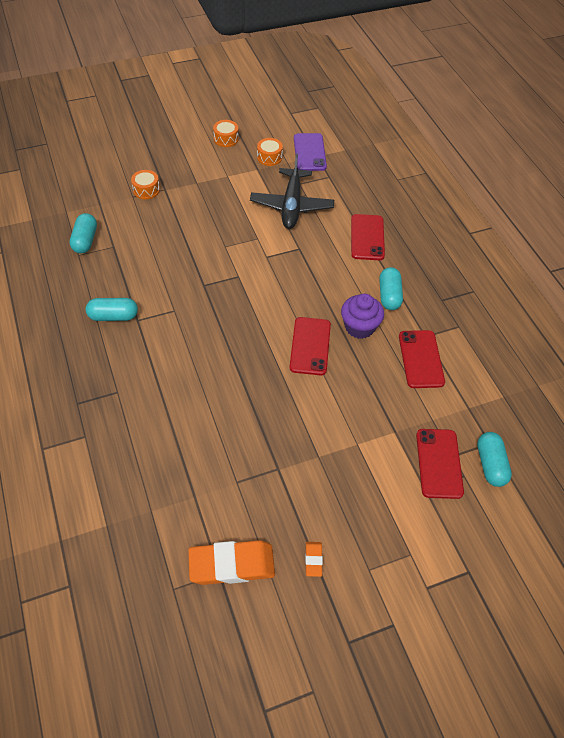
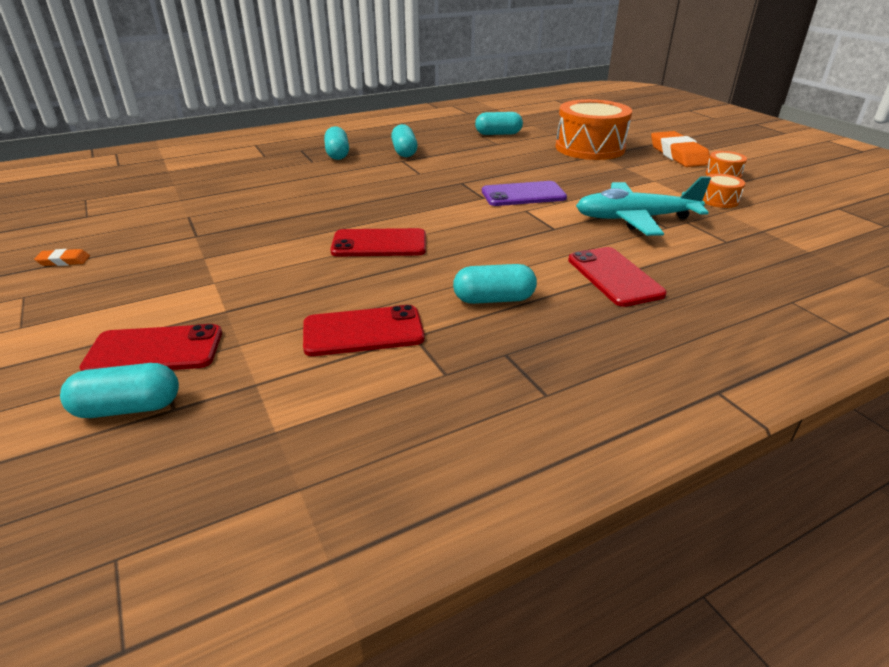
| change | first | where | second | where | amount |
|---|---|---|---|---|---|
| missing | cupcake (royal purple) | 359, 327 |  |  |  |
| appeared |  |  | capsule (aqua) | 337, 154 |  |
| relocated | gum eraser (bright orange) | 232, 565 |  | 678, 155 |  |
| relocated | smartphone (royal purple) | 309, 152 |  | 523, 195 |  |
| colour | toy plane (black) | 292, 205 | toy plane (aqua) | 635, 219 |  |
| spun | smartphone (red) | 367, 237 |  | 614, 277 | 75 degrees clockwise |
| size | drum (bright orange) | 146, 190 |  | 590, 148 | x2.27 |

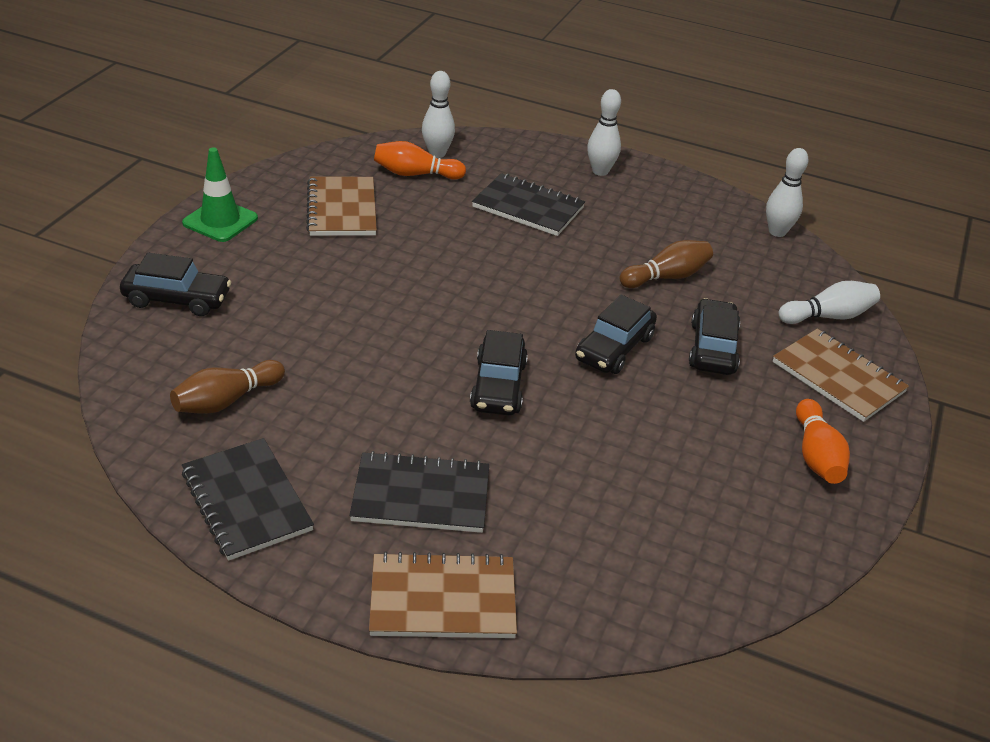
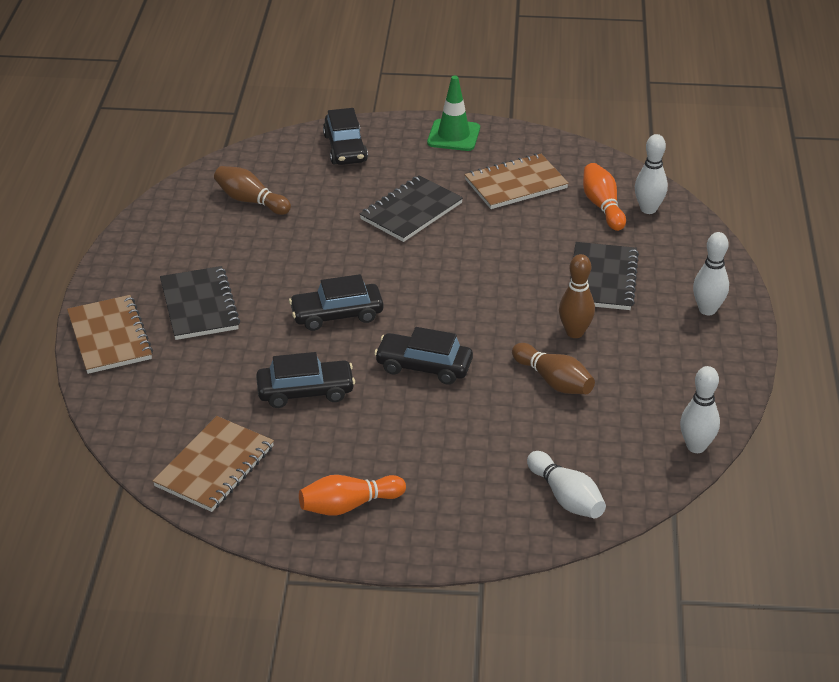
| change | first | where | second | where | amount |
|---|---|---|---|---|---|
| appeared |  |  | tenpin (brown) | 574, 332 |  |
| relocated | exercise book (black) | 247, 501 |  | 411, 211 |  |
| relocated | automobile (black) | 712, 348 |  | 305, 391 |  |
| relocated | exercise book (brown) | 838, 377 |  | 214, 466 |  |

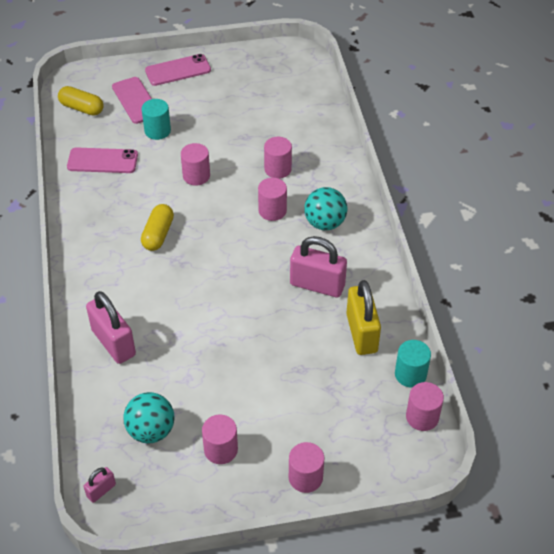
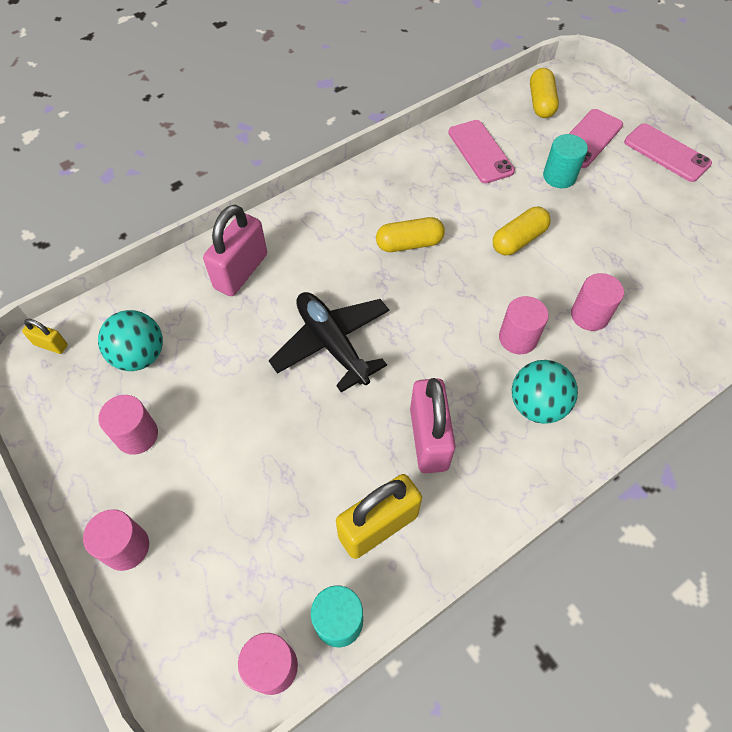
| change | first | where | second | where | amount |
|---|---|---|---|---|---|
| appeared |  |  | toy plane (black) | 332, 344 |  |
| exchanged | cylinder (pink) | 196, 176 | capsule (yellow) | 518, 240 |  |
| colour | lock (pink) | 101, 490 | lock (yellow) | 51, 345 |  |

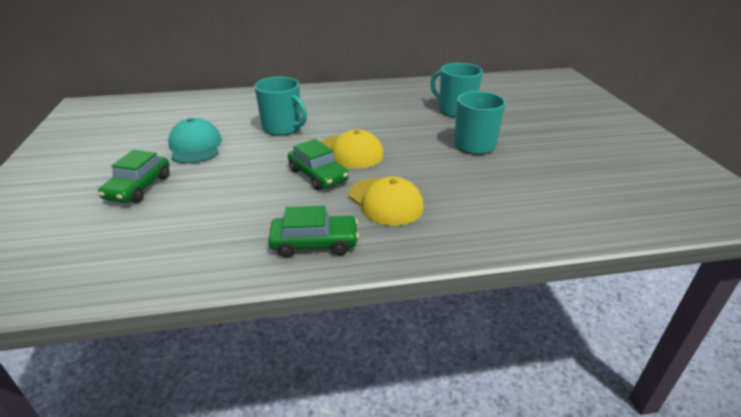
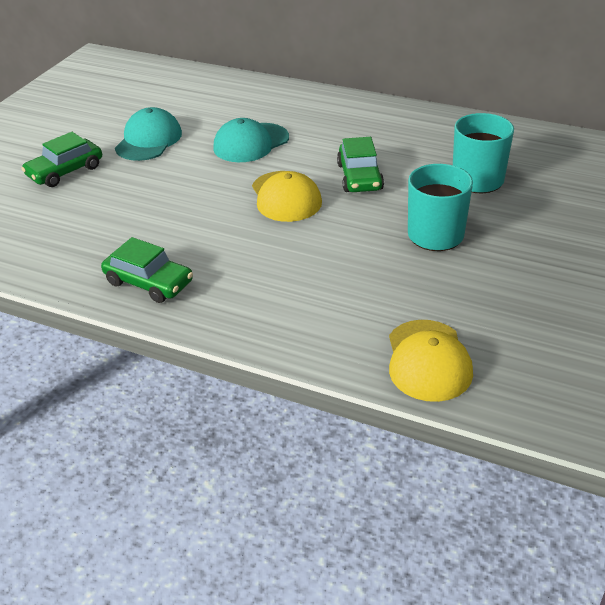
| change | first | where | second | where | amount |
|---|---|---|---|---|---|
| relocated | automobile (leaf-green) | 318, 175 |  | 360, 177 |  |
| relocated | baseball cap (yellow) | 385, 201 |  | 428, 360 |  |
| exchanged | tea mug (aqua) | 283, 128 | baseball cap (aqua) | 251, 143 |  |

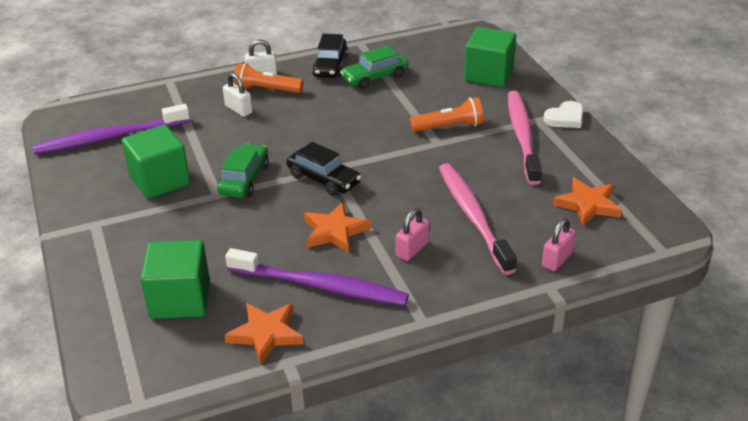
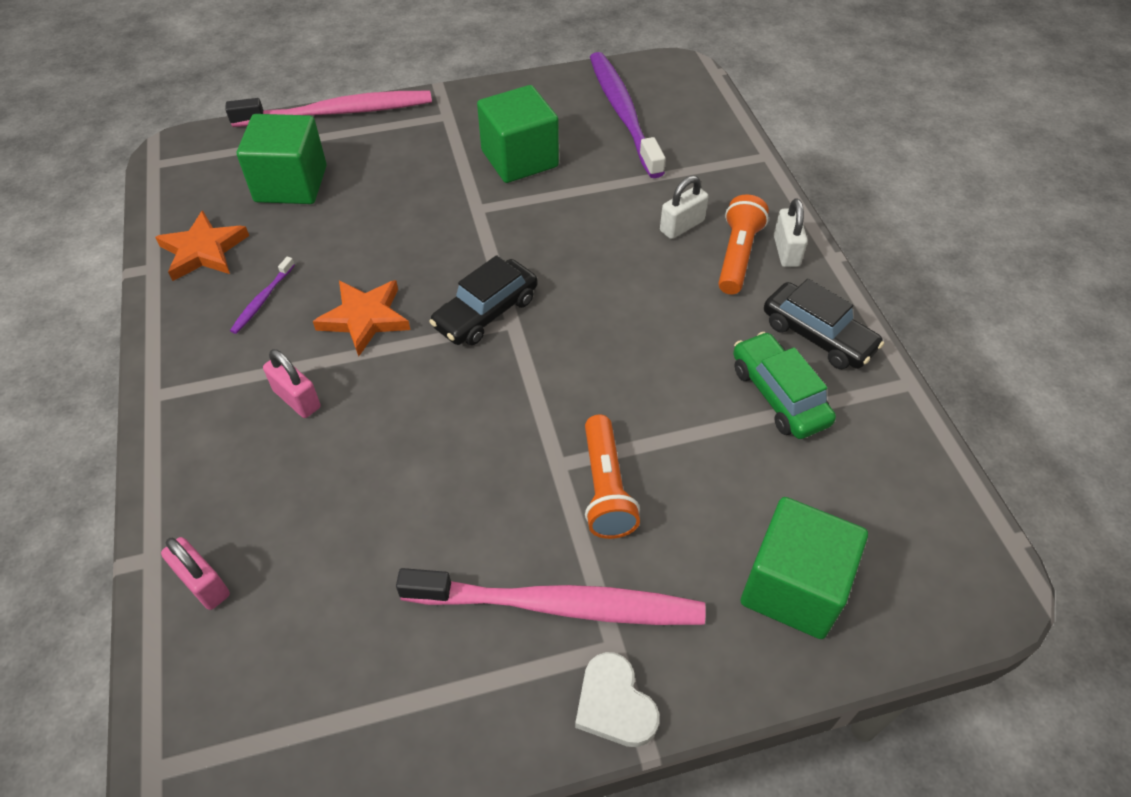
| change | first | where | second | where | amount |
|---|---|---|---|---|---|
| missing | automobile (leaf-green) | 244, 179 |  |  |  |
| missing | five-pointed star (bright orange) | 587, 205 |  |  |  |
| relocated | tooth brush (pink) | 473, 216 |  | 339, 112 |  |
| spun | automobile (black) | 330, 66 |  | 817, 336 | 150 degrees counterclockwise |
| size | tooth brush (royal purple) | 321, 286 |  | 262, 300 | x0.43 |

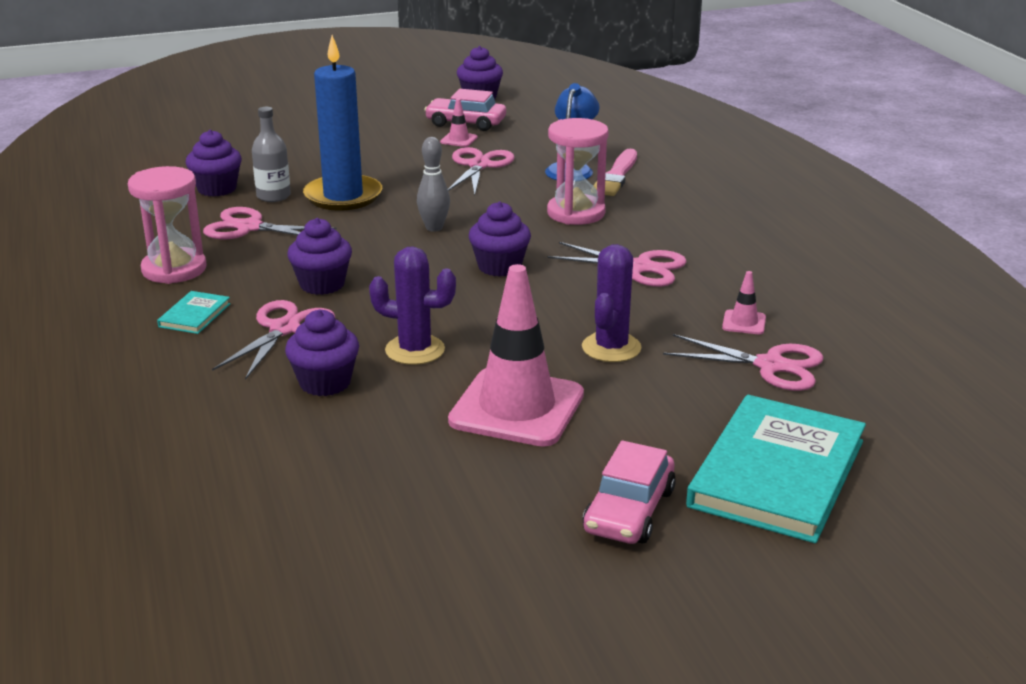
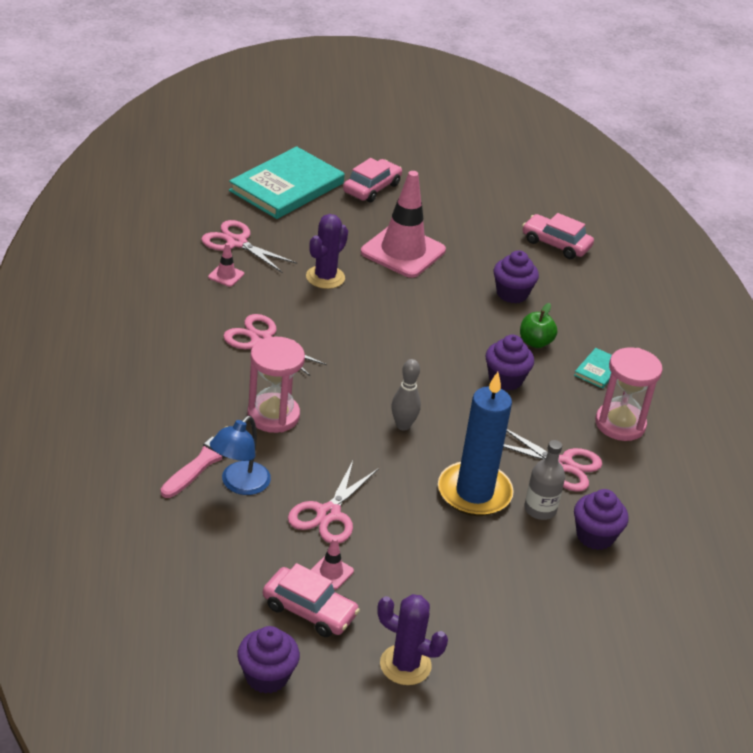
| change | first | where | second | where | amount |
|---|---|---|---|---|---|
| missing | cupcake (royal purple) | 499, 267 |  |  |  |
| appeared |  |  | automobile (pink) | 556, 244 |  |
| relocated | cactus (royal purple) | 415, 350 |  | 405, 665 |  |
| exchanged | shears (pink) | 284, 329 | toy apple (leaf-green) | 535, 342 |  |

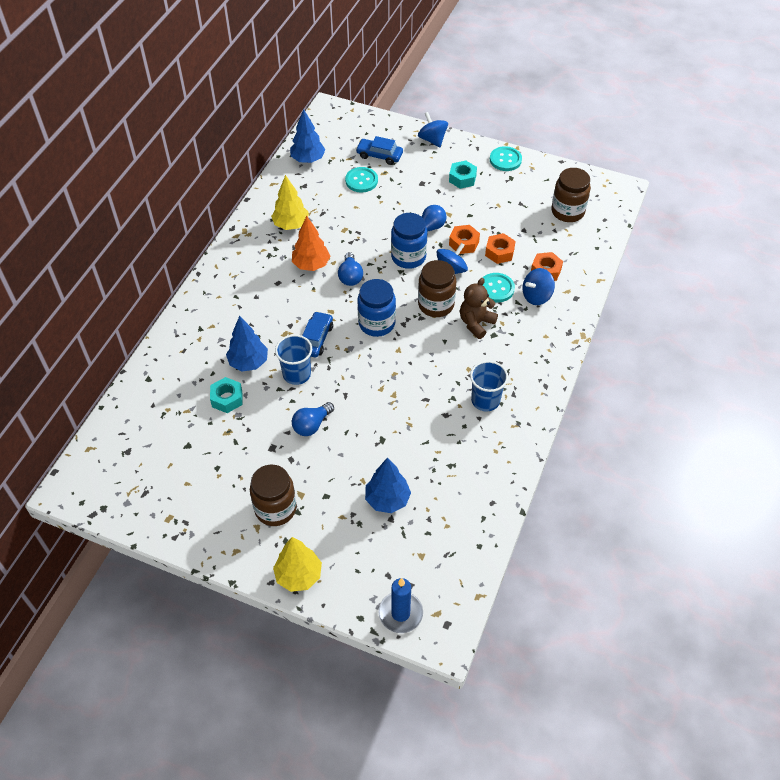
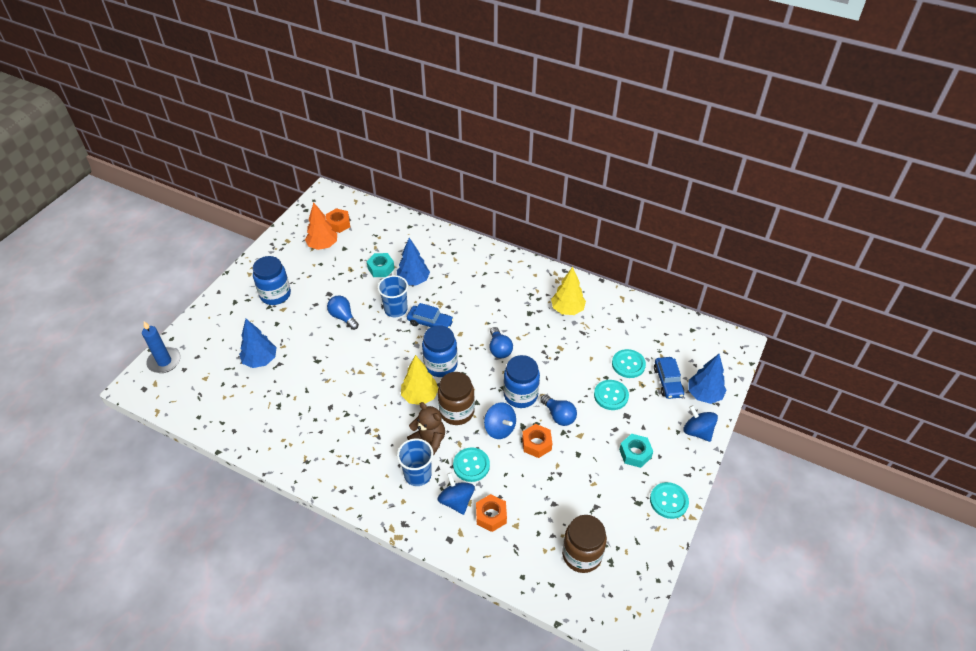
| change | first | where | second | where | amount |
|---|---|---|---|---|---|
| appeared |  |  | button (aqua) | 611, 396 |  |
| relocated | tree (yellow) | 298, 575 |  | 420, 396 |  |
| relocated | tree (blue) | 308, 159 |  | 704, 394 |  |
| relocated | tree (bright orange) | 311, 265 |  | 323, 245 |  |
| relocated | tumbler (blue) | 485, 400 |  | 417, 474 |  |
| relocated | nut (bright orange) | 499, 252 |  | 338, 224 |  |
| colour | preserve jar (brown) | 275, 509 | preserve jar (blue) | 275, 295 |  |
| spun | bulb (blue) | 350, 276 |  | 499, 349 | 105 degrees counterclockwise |
| spun | automobile (blue) | 379, 155 |  | 668, 381 | 150 degrees clockwise |
| spun | whirligig (blue) | 432, 140 |  | 697, 431 | 105 degrees counterclockwise |

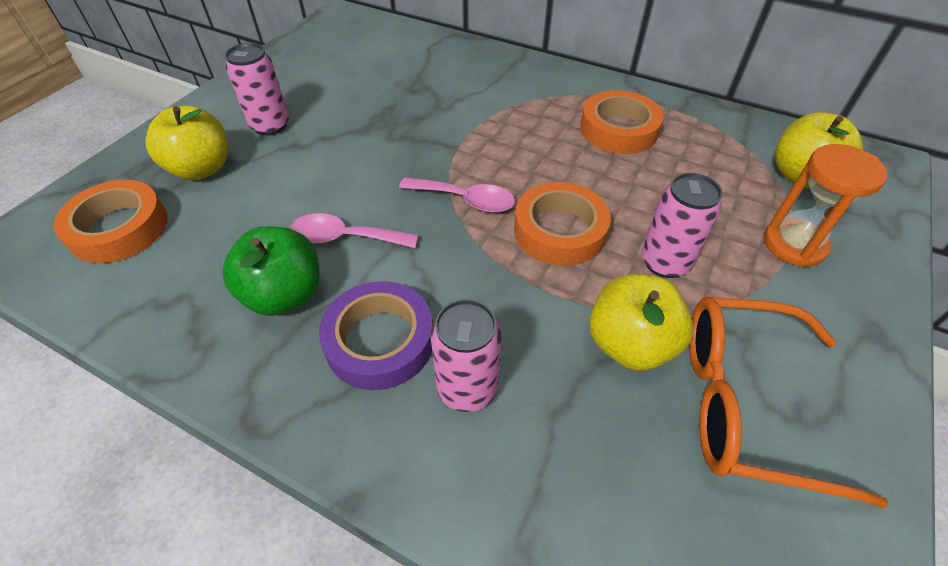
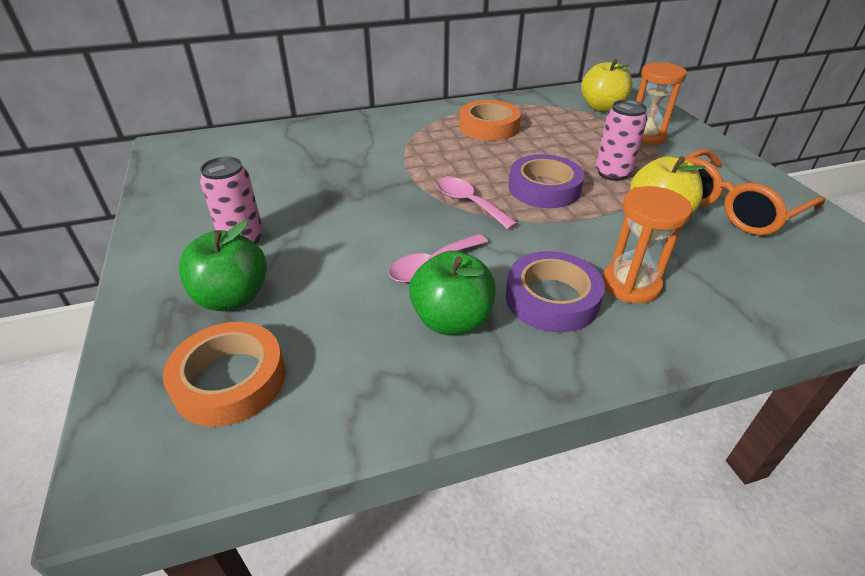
| change | first | where | second | where | amount |
|---|---|---|---|---|---|
| exchanged | can (pink) | 467, 388 | sandglass (bright orange) | 630, 284 |  |
| colour | toy apple (yellow) | 202, 169 | toy apple (leaf-green) | 232, 297 |  |
| colour | roll of tape (bright orange) | 559, 231 | roll of tape (royal purple) | 544, 188 |  |
| spun | tablespoon (pink) | 465, 200 |  | 469, 203 | 105 degrees counterclockwise |

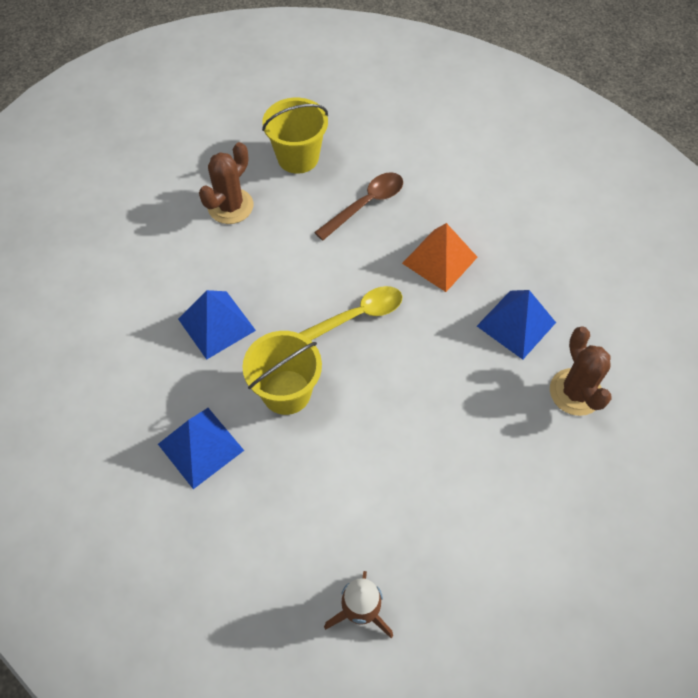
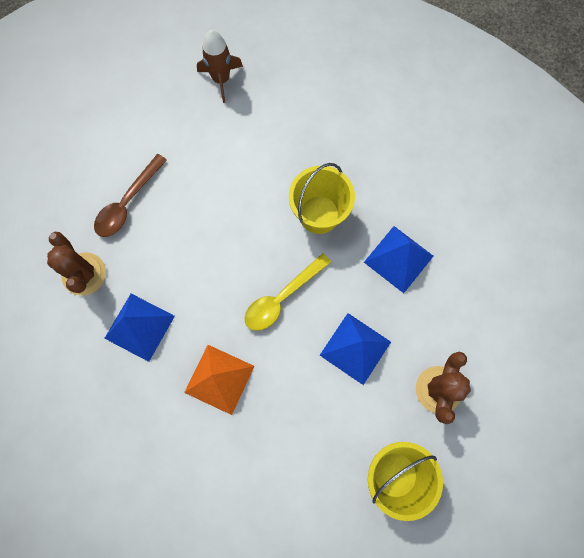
| change | first | where | second | where | amount |
|---|---|---|---|---|---|
| relocated | pyramid shape (blue) | 200, 447 |  | 355, 348 |  |
| relocated | tablespoon (brown) | 366, 204 |  | 127, 203 |  |

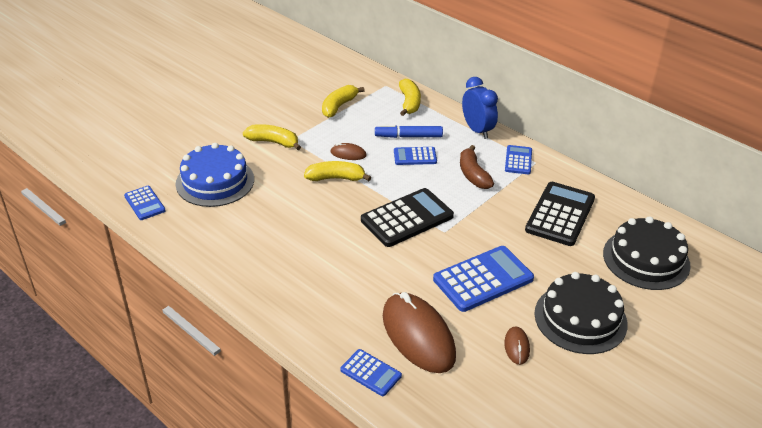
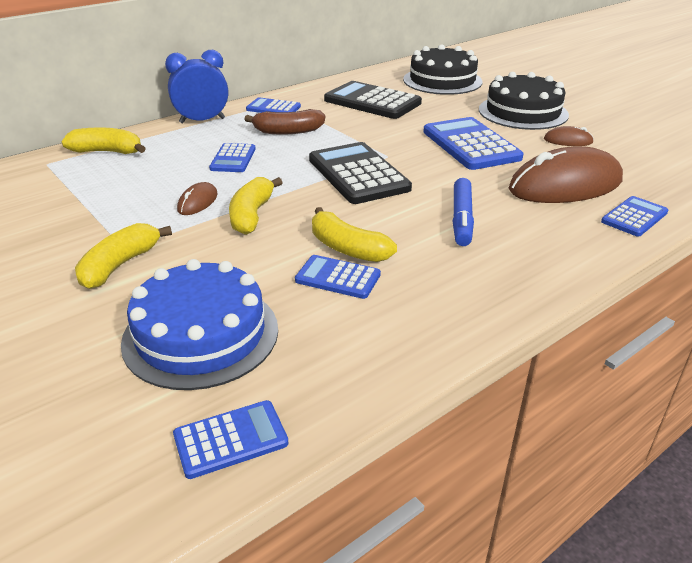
| change | first | where | second | where | amount |
|---|---|---|---|---|---|
| appeared |  |  | calculator (blue) | 338, 277 |  |
| relocated | toy banana (yellow) | 339, 106 |  | 347, 248 |  |
| relocated | felt pen (blue) | 408, 136 |  | 462, 219 |  |

